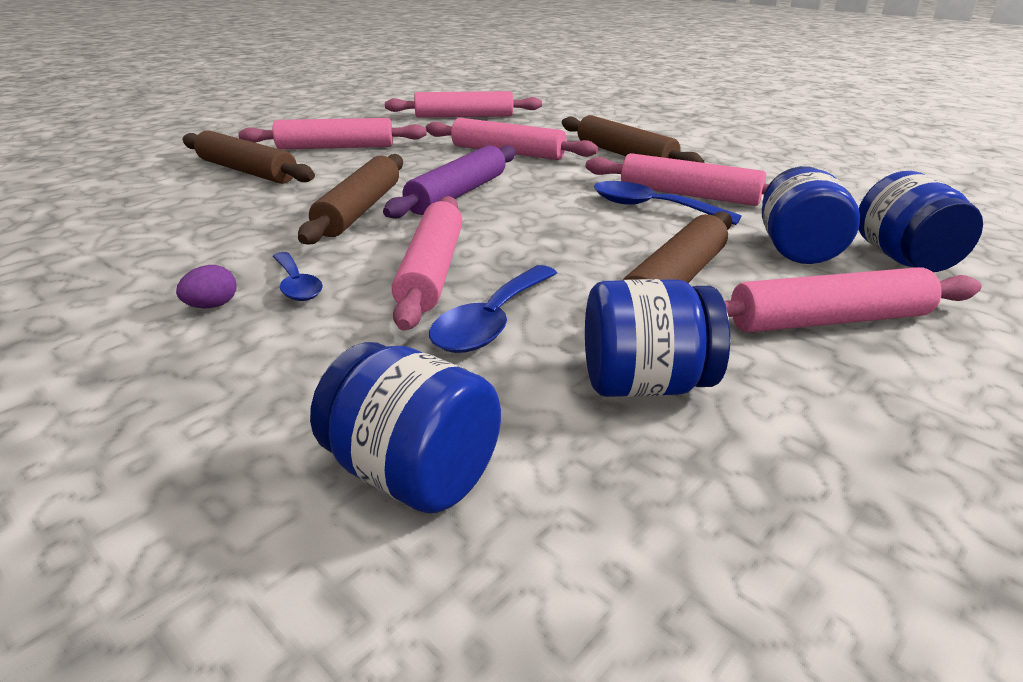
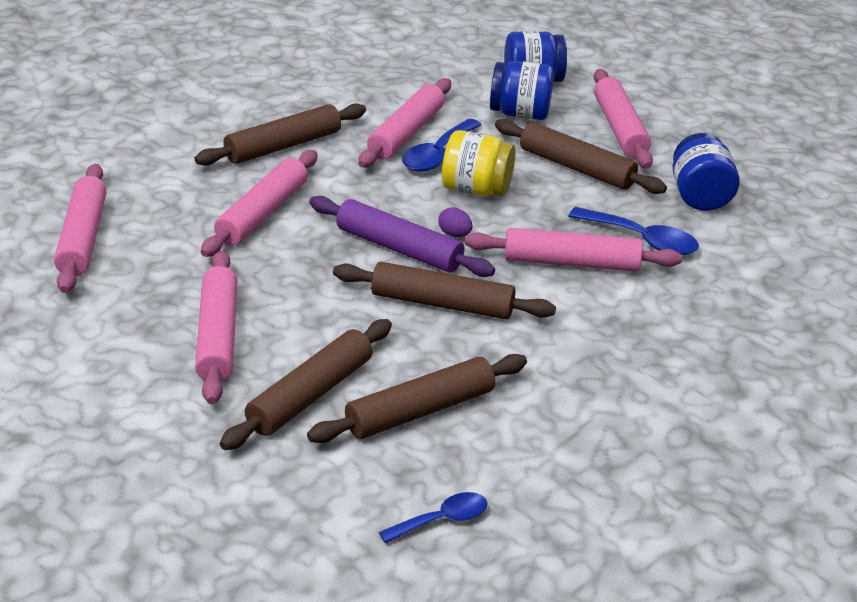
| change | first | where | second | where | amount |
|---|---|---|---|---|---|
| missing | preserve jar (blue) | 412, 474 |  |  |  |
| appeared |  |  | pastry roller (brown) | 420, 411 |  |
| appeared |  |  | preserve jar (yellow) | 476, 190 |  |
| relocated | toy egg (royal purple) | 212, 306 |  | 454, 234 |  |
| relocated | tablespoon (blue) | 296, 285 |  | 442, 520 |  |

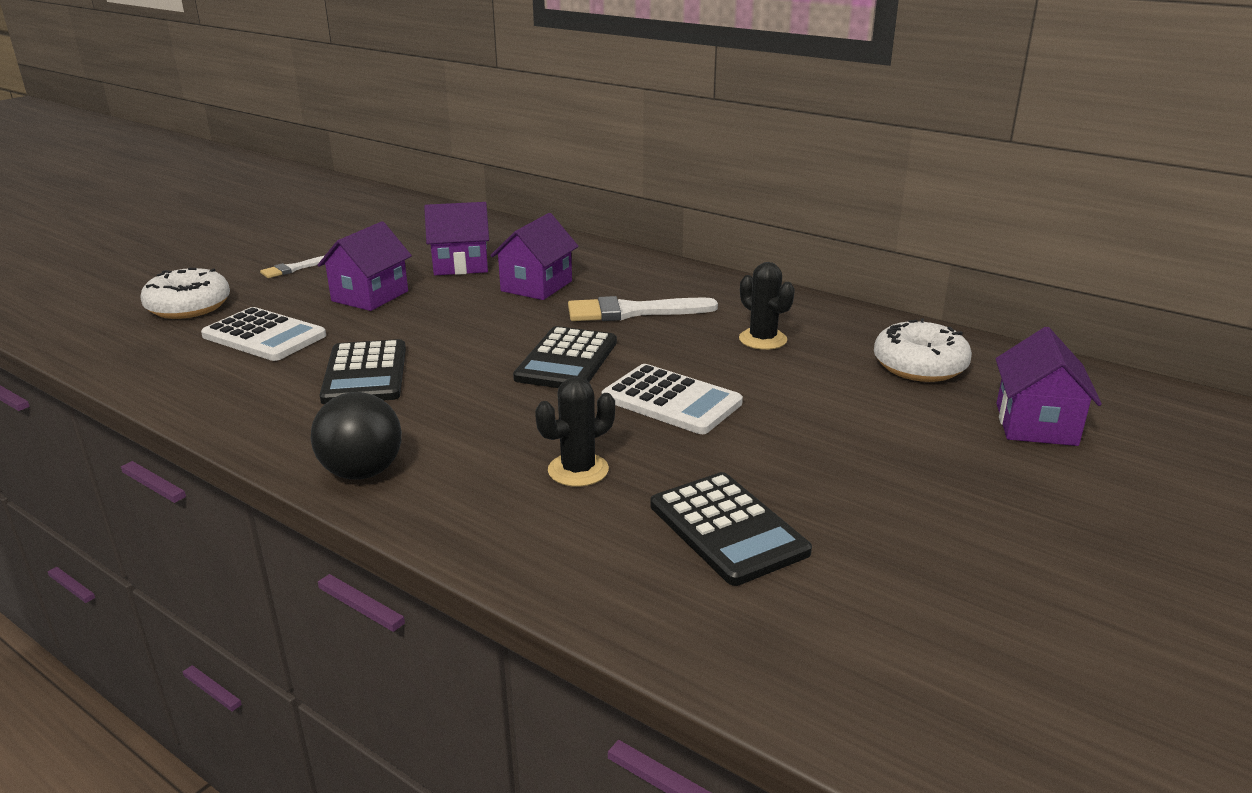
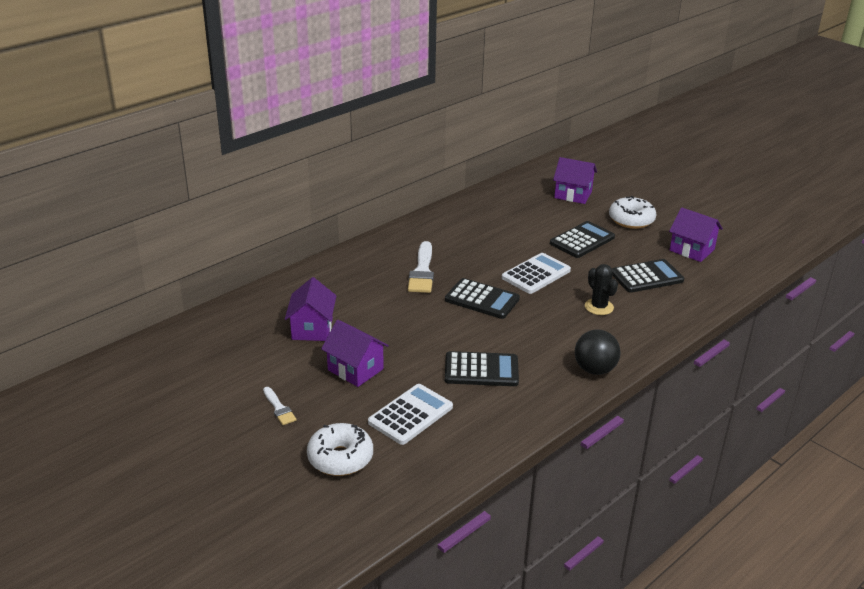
| change | first | where | second | where | amount |
|---|---|---|---|---|---|
| missing | cactus (black) | 762, 339 |  |  |  |
| appeared |  |  | calculator (black) | 582, 240 |  |
| relocated | house (royal purple) | 536, 286 |  | 692, 250 |  |
| relocated | doughnut (white) | 919, 366 |  | 631, 220 |  |

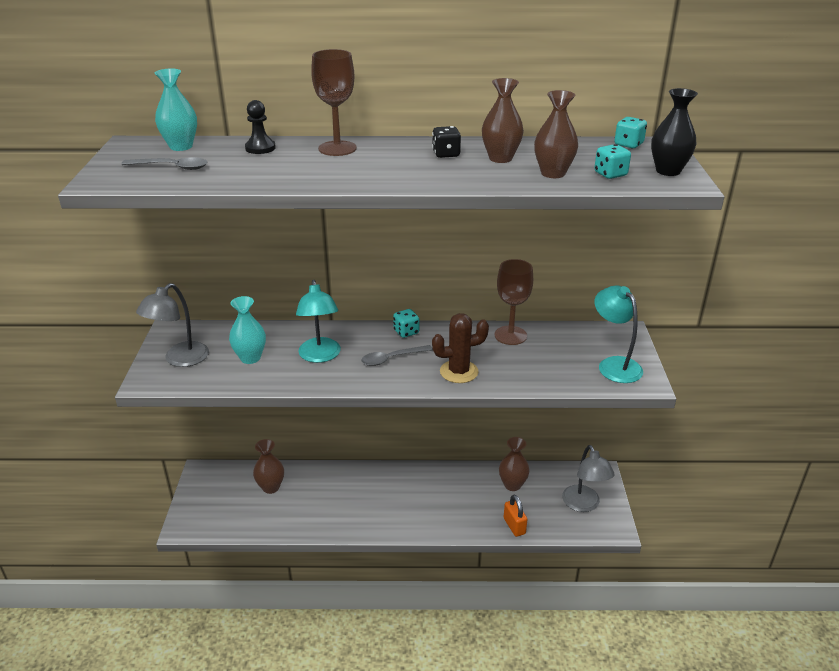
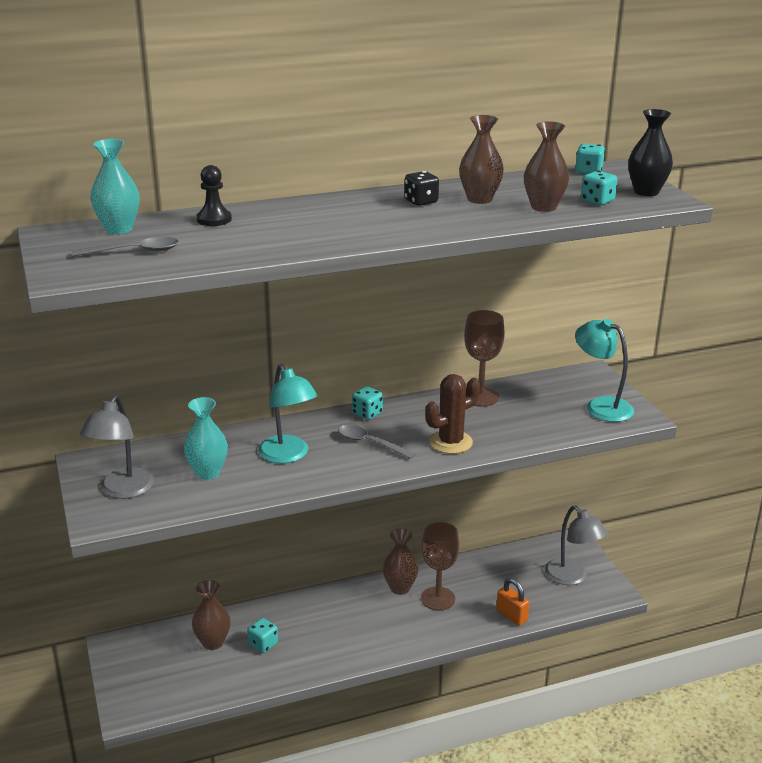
| change | first | where | second | where | amount |
|---|---|---|---|---|---|
| appeared |  |  | game die (aqua) | 263, 644 |  |
| relocated | goblet (brown) | 337, 148 |  | 438, 598 |  |
| relocated | vase (brown) | 512, 485 |  | 400, 588 |  |
| spun | tablespoon (gray) | 392, 359 |  | 370, 443 | 75 degrees clockwise |

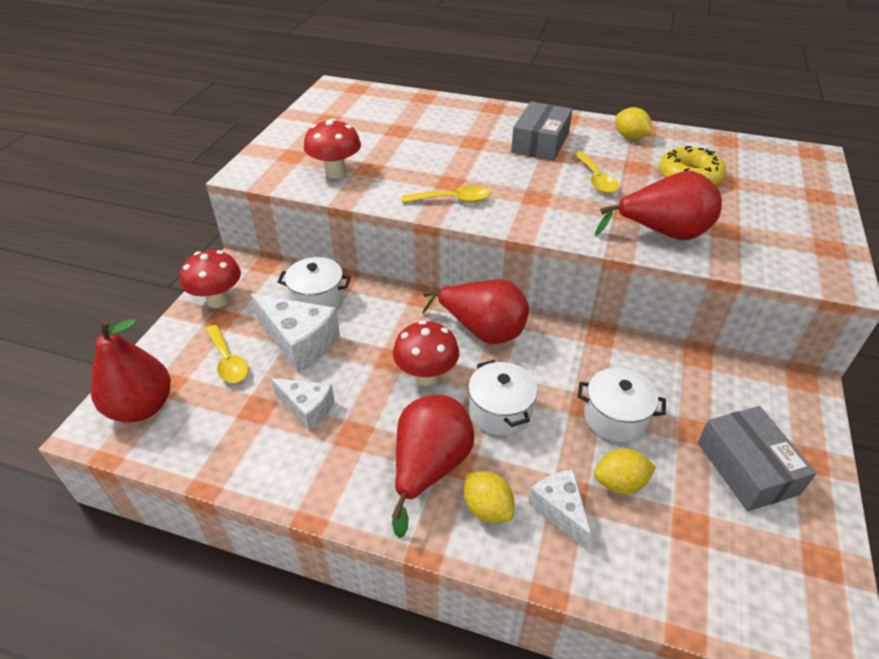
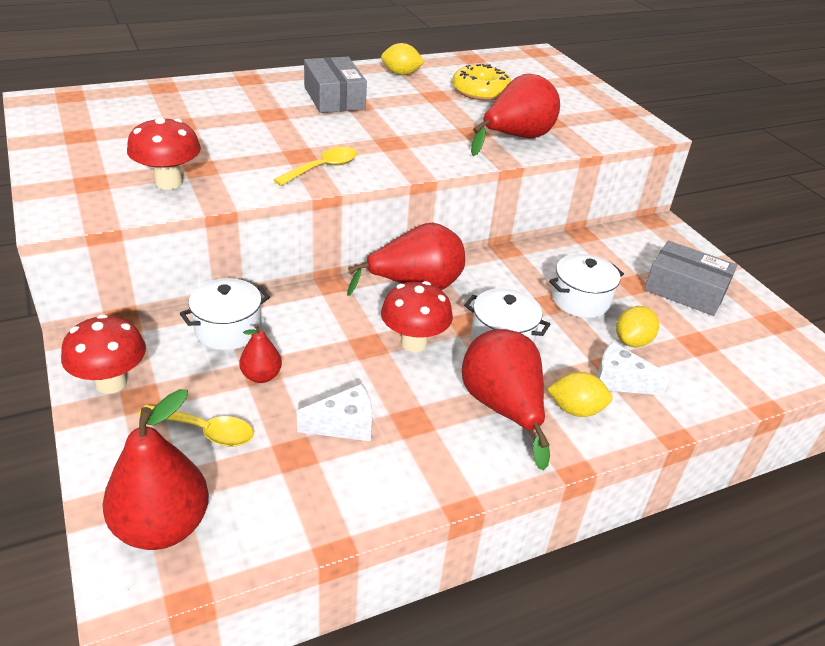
| change | first | where | second | where | amount |
|---|---|---|---|---|---|
| missing | tablespoon (yellow) | 596, 179 |  |  |  |
| exchanged | piece of cheese (white) | 299, 342 | pear fruit (red) | 261, 376 |  |

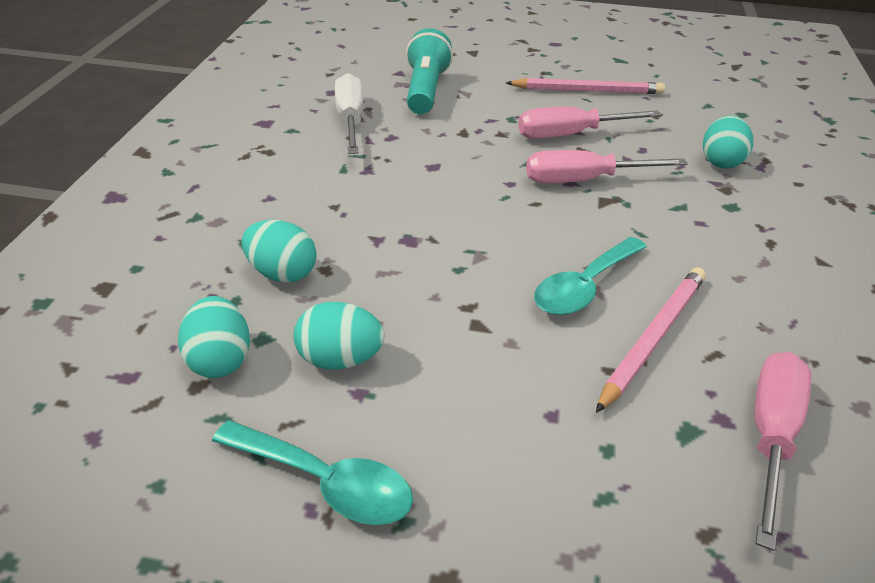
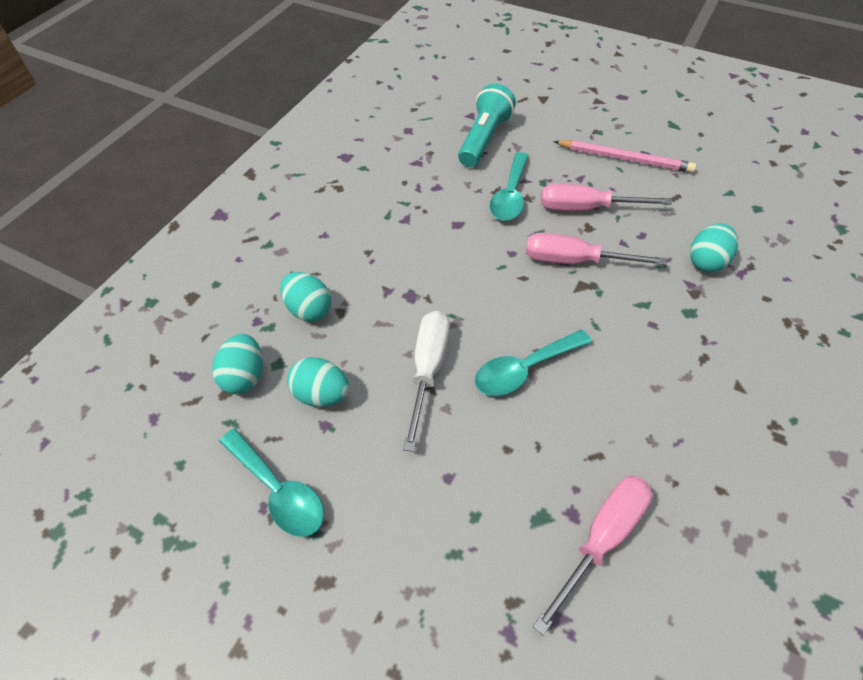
| change | first | where | second | where | amount |
|---|---|---|---|---|---|
| missing | wooden pencil (pink) | 652, 338 |  |  |  |
| appeared |  |  | tablespoon (aqua) | 510, 195 |  |
| relocated | hand screwdriver (white) | 350, 120 |  | 428, 369 |  |

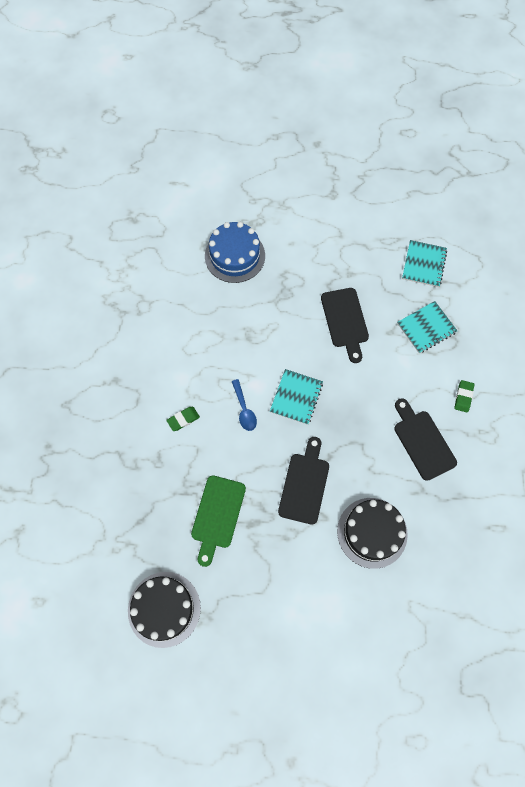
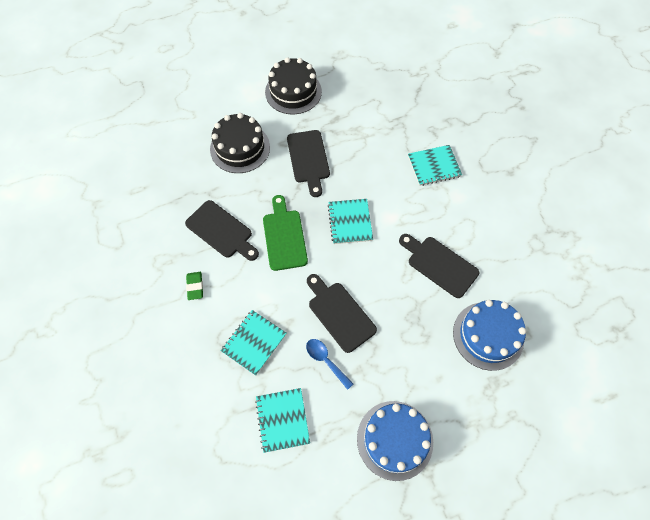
| change | first | where | second | where | amount |
|---|---|---|---|---|---|
| appeared |  |  | cake (blue) | 394, 440 |  |
| appeared |  |  | cutting board (black) | 439, 265 |  |
| relocated | cake (black) | 164, 609 |  | 293, 91 |  |
| relocated | cutting board (leaf-green) | 217, 515 |  | 284, 236 |  |
| relocated | tablespoon (blue) | 244, 409 |  | 326, 361 |  |
| exchanged | gum eraser (leaf-green) | 183, 419 | exercise book (aqua) | 434, 166 |  |

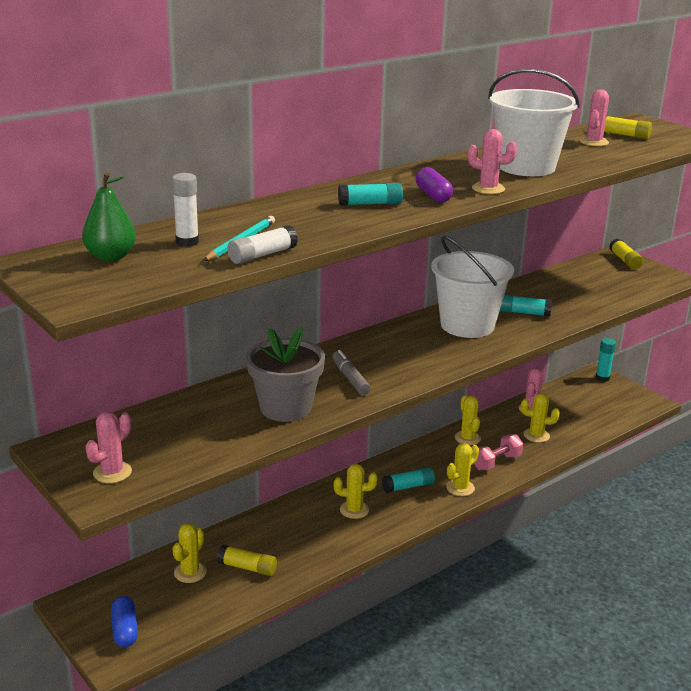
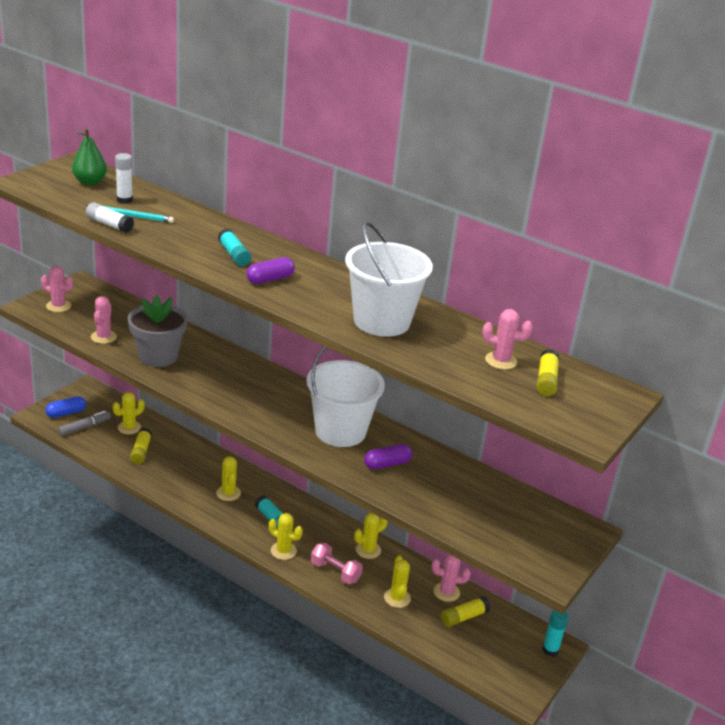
| change | first | where | second | where | amount |
|---|---|---|---|---|---|
| relocated | felt pen (gray) | 350, 378 |  | 84, 427 |  |
| relocated | cactus (pink) | 488, 189 |  | 103, 337 |  |
| relocated | glue stick (yellow) | 624, 261 |  | 464, 617 |  |
| exchanged | glue stick (aqua) | 524, 313 | capsule (royal purple) | 387, 464 |  |
| spun | cactus (yellow) | 190, 572 |  | 129, 427 | 45 degrees counterclockwise |

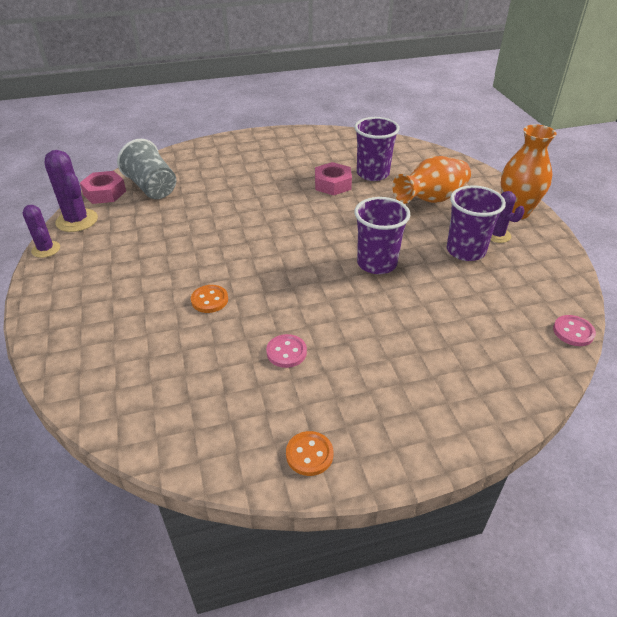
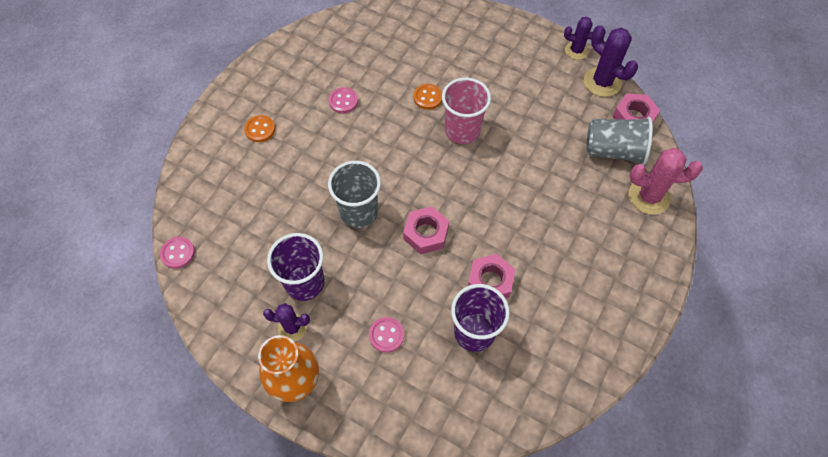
| change | first | where | second | where | amount |
|---|---|---|---|---|---|
| appeared |  |  | nut (pink) | 426, 233 |  |
| appeared |  |  | tumbler (pink) | 462, 130 |  |
| appeared |  |  | cactus (pink) | 649, 196 |  |
| relocated | button (bright orange) | 309, 454 |  | 260, 129 |  |
| exchanged | vase (bright orange) | 431, 199 | button (pink) | 386, 335 |  |
| colour | tumbler (royal purple) | 377, 263 | tumbler (gray) | 359, 212 |  |
| spun | cactus (royal purple) | 77, 220 |  | 602, 82 | 45 degrees clockwise |

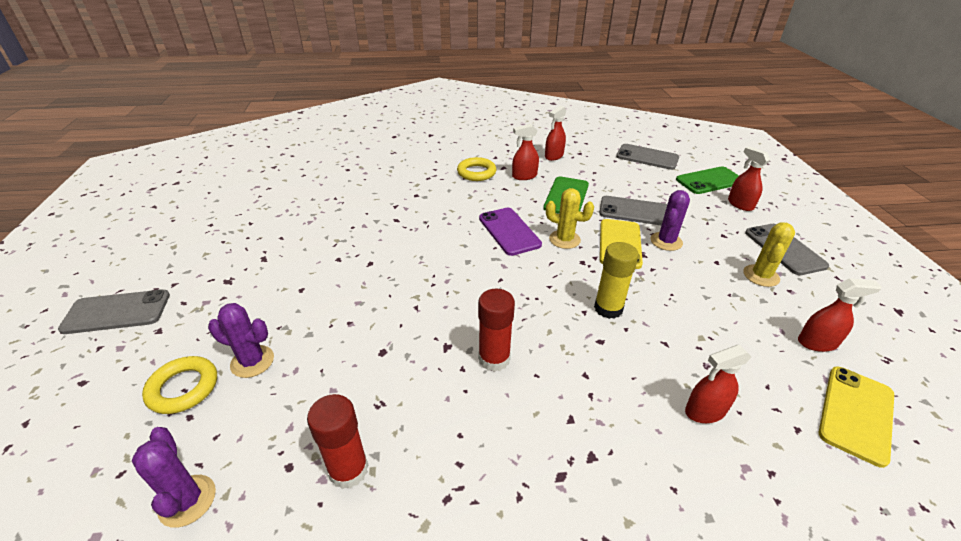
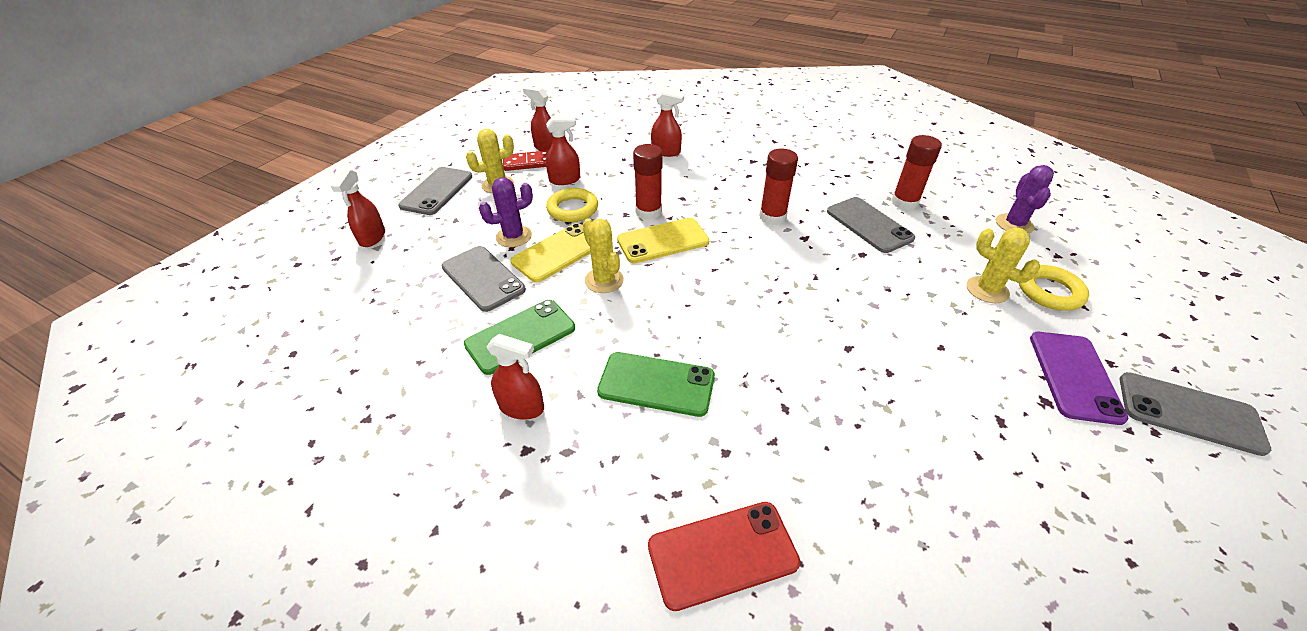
| change | first | where | second | where | amount |
|---|---|---|---|---|---|
| appeared |  |  | domino (red) | 527, 163 |  |
| appeared |  |  | smartphone (red) | 722, 554 |  |
| relocated | torus (yellow) | 476, 172 |  | 572, 209 |  |
| relocated | smartphone (royal purple) | 509, 231 |  | 1074, 376 |  |
| relocated | spray bottle (red) | 554, 156 |  | 565, 180 |  |
| relocated | smartphone (gray) | 647, 157 |  | 869, 225 |  |
| relocated | smartphone (leaf-green) | 709, 181 |  | 656, 384 |  |
| relocated | smartphone (yellow) | 856, 414 |  | 663, 241 |  |
| colour | cactus (royal purple) | 252, 361 | cactus (yellow) | 987, 290 |  |
| colour | glue stick (yellow) | 608, 308 | glue stick (red) | 648, 212 |  |

